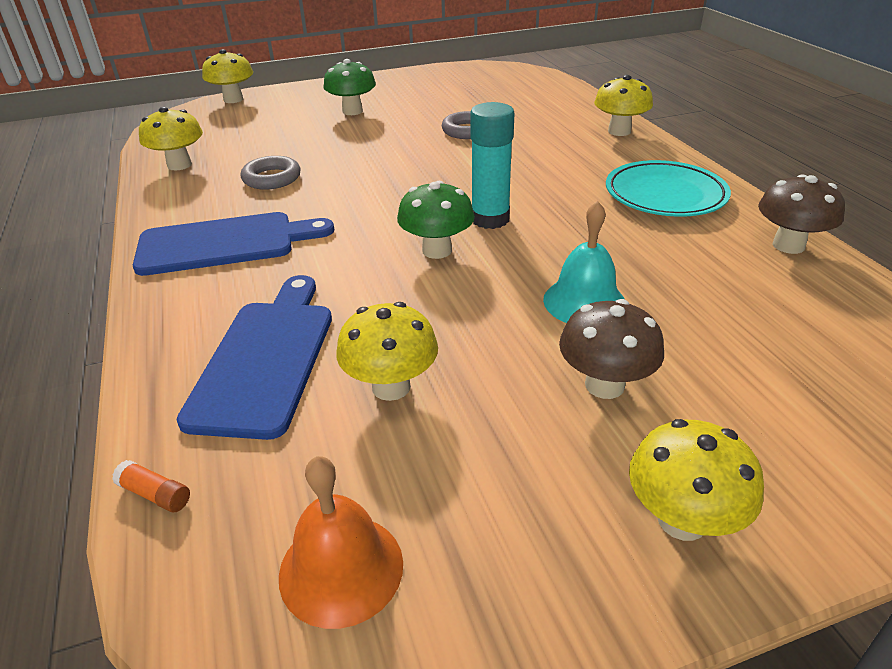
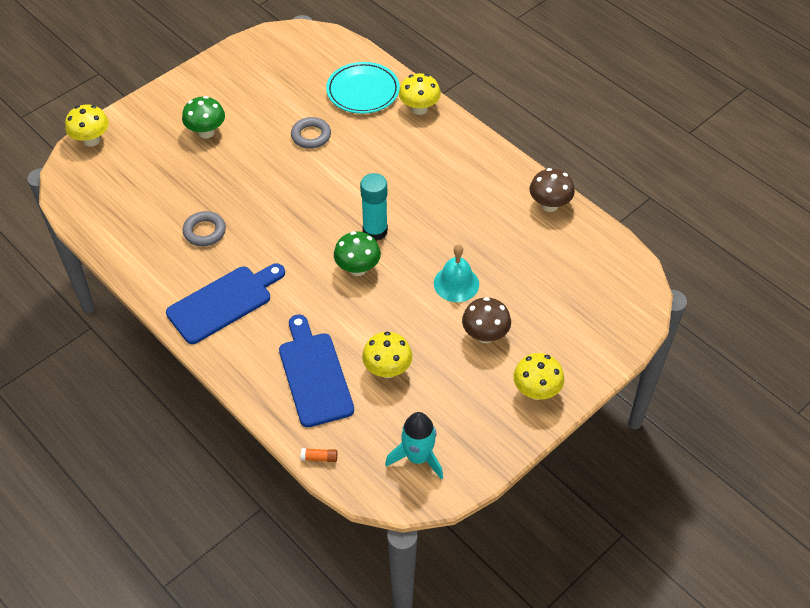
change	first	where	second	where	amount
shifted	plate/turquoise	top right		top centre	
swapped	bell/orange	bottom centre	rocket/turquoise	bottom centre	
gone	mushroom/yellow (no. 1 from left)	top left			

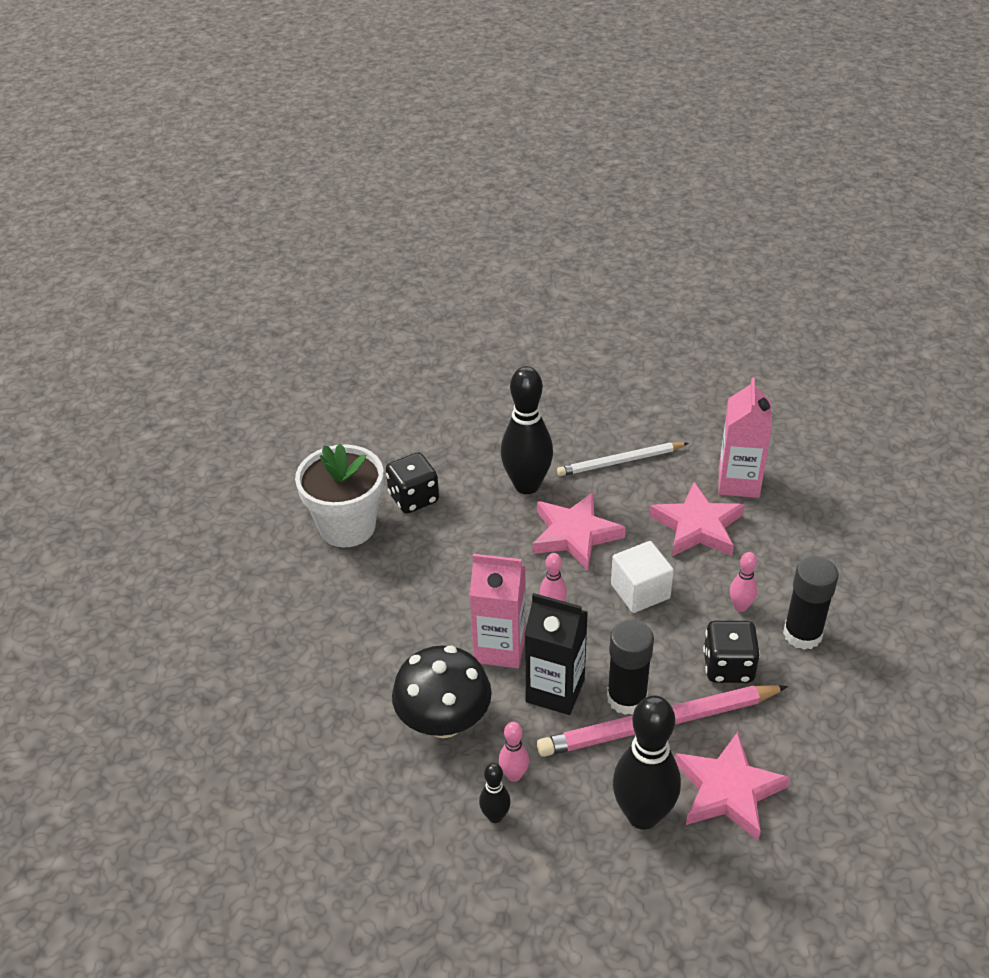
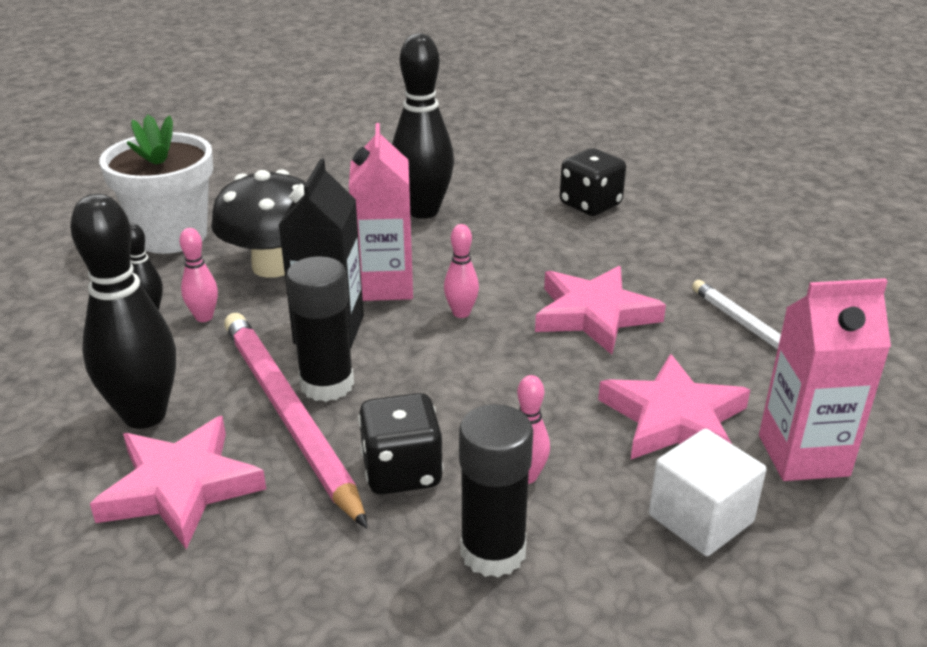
change	first	where	second	where	amount
shifted	flower pot/white	centre		top left	
shifted	bowling pin/black (no. 2 from left in the first image)	centre	bowling pin/black (no. 3 from left)	top centre	
shifted	cube/white	centre		bottom right	

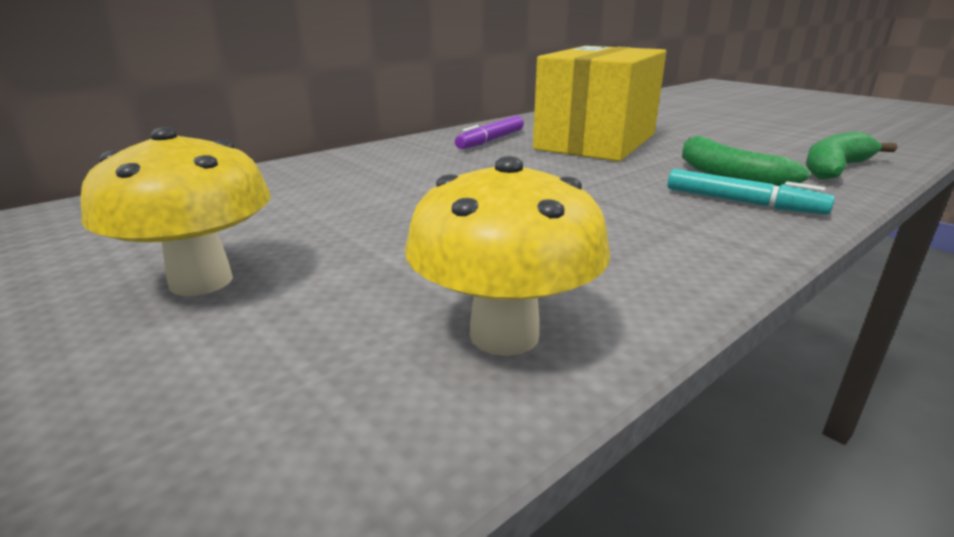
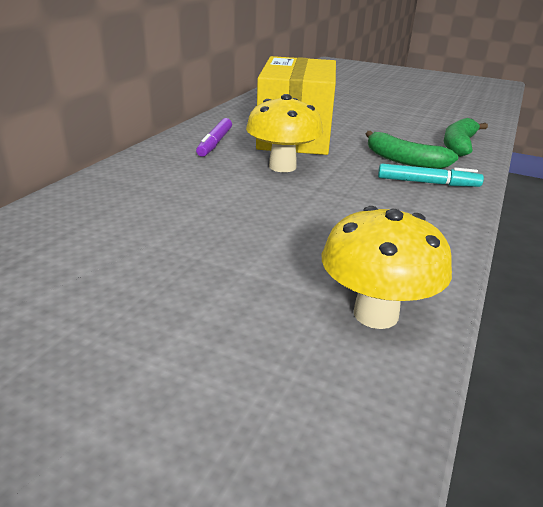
change	first	where	second	where	amount
shifted	mushroom/yellow (no. 1 from left)	middle left		top centre	

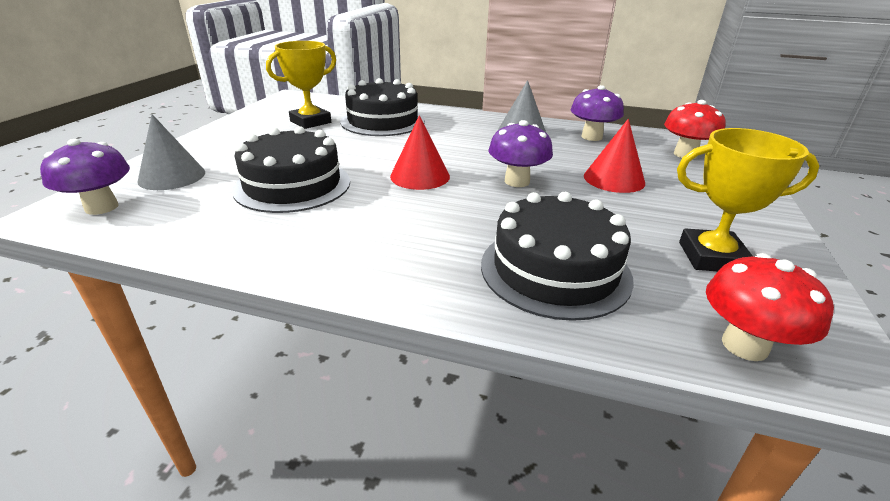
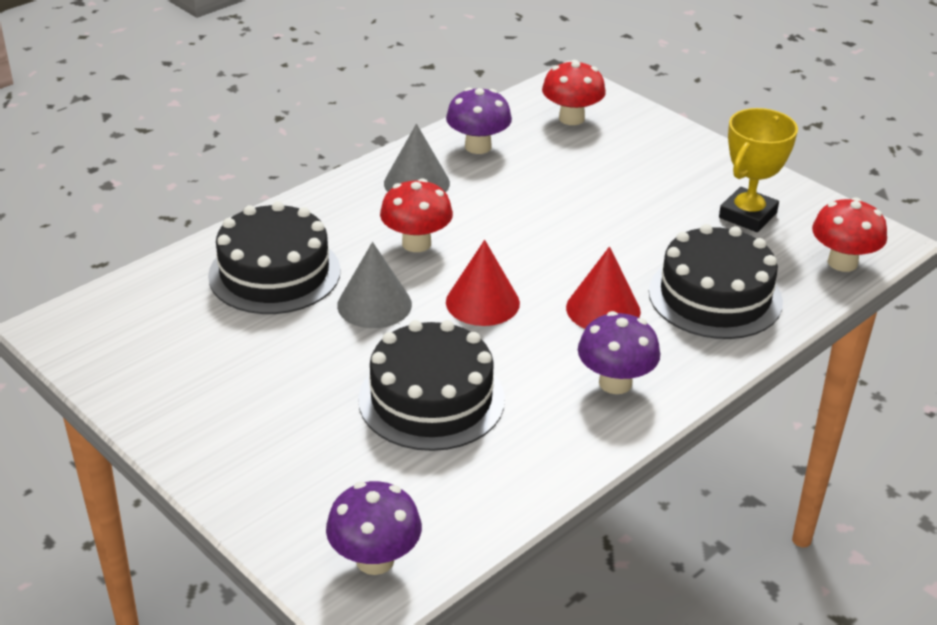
change	first	where	second	where	amount
shifted	cone/grey (no. 1 from left)	top left		centre	
new			mushroom/red (no. 1 from left)	centre	
shifted	cone/red (no. 2 from left)	top right		centre	
shifted	mushroom/purple (no. 2 from left in the first image)	top centre	mushroom/purple (no. 3 from left)	centre	
gone	trophy/yellow (no. 1 from left)	top centre			

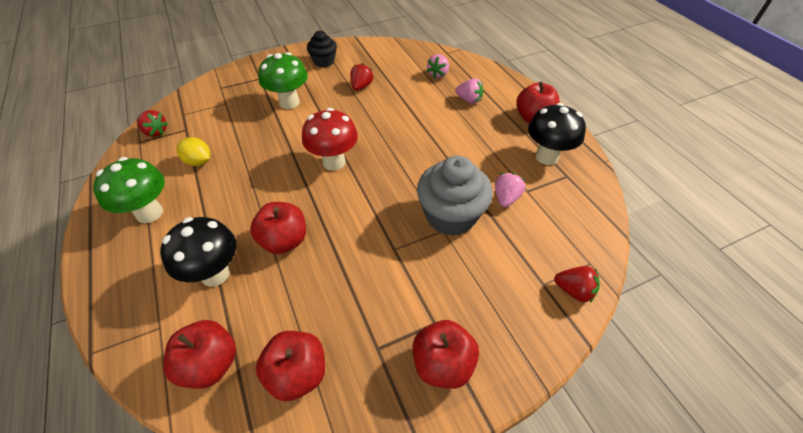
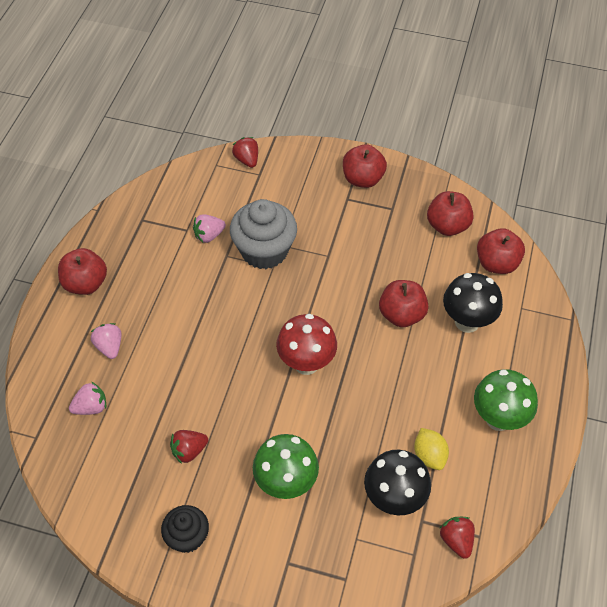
change	first	where	second	where	amount
shifted	mushroom/black (no. 2 from left in the first image)	top right	mushroom/black (no. 1 from left)	bottom centre	

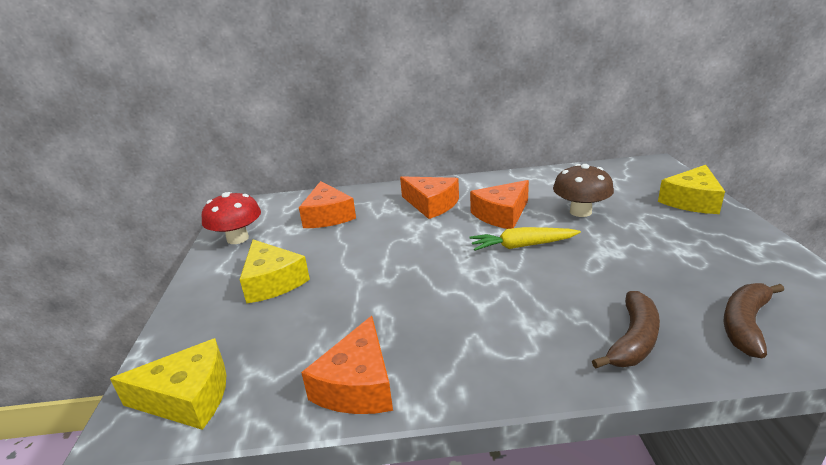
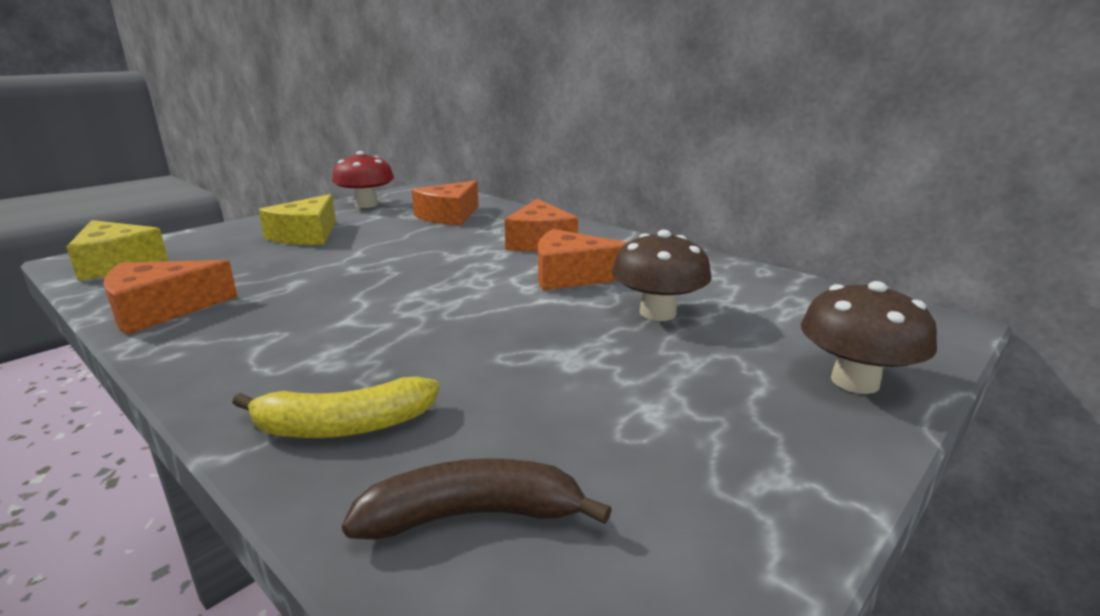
change	first	where	second	where	amount
repainted	banana/brown (no. 1 from left)	bottom right	banana/yellow	middle left	
swapped	cheese/yellow (no. 3 from left)	middle right	mushroom/brown (no. 2 from left)	middle right	
gone	carrot/yellow	centre			

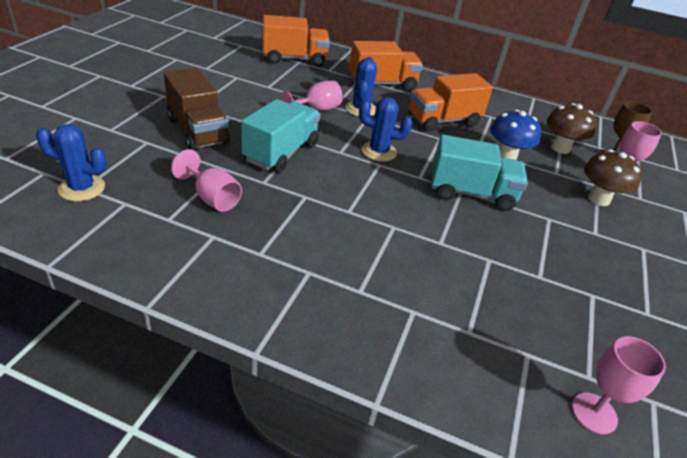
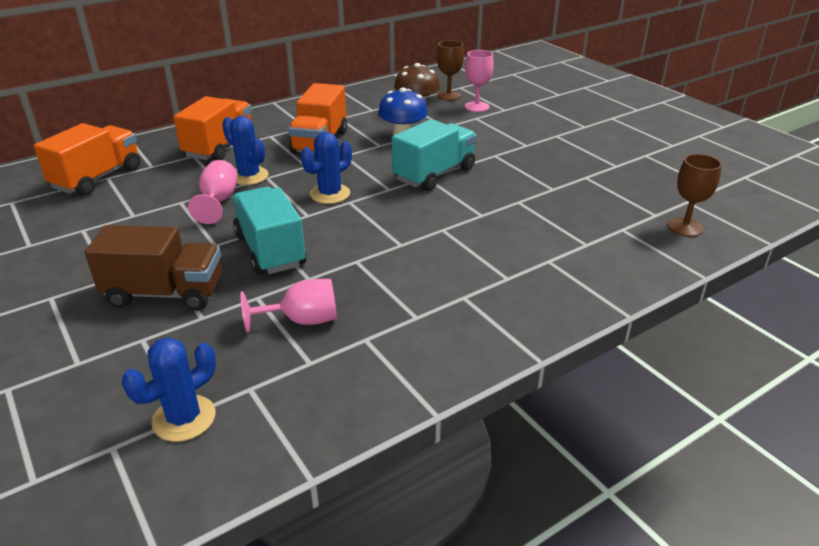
change	first	where	second	where	amount
repainted	goblet/pink (no. 3 from left)	bottom right	goblet/brown (no. 2 from left)	middle right	
gone	mushroom/brown (no. 2 from left)	middle right			

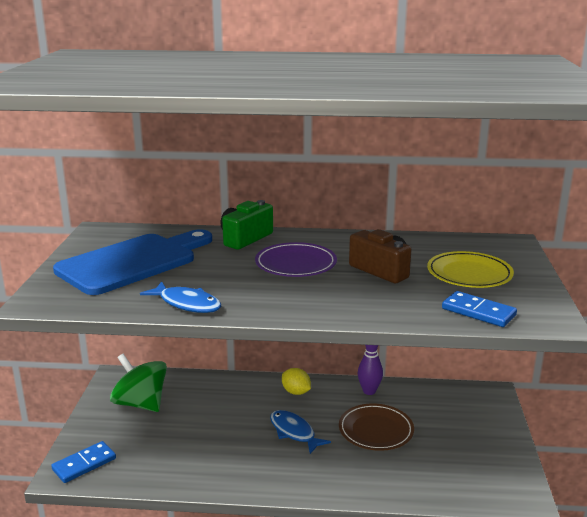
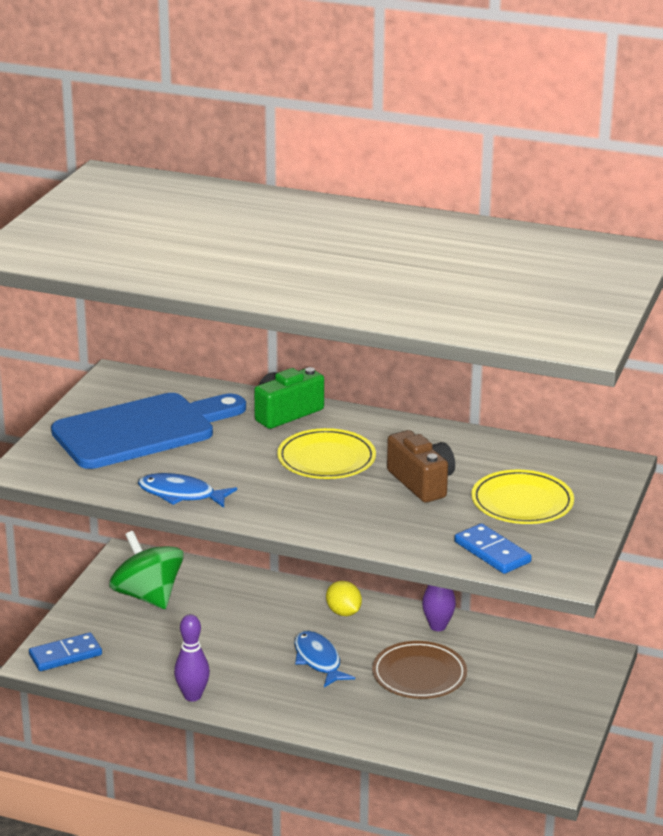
change	first	where	second	where	amount
rotated	fish/blue (no. 1 from left)	middle left		middle left	150 degrees clockwise
new			bowling pin/purple (no. 1 from left)	bottom left	
repainted	plate/purple	centre	plate/yellow (no. 1 from left)	centre	

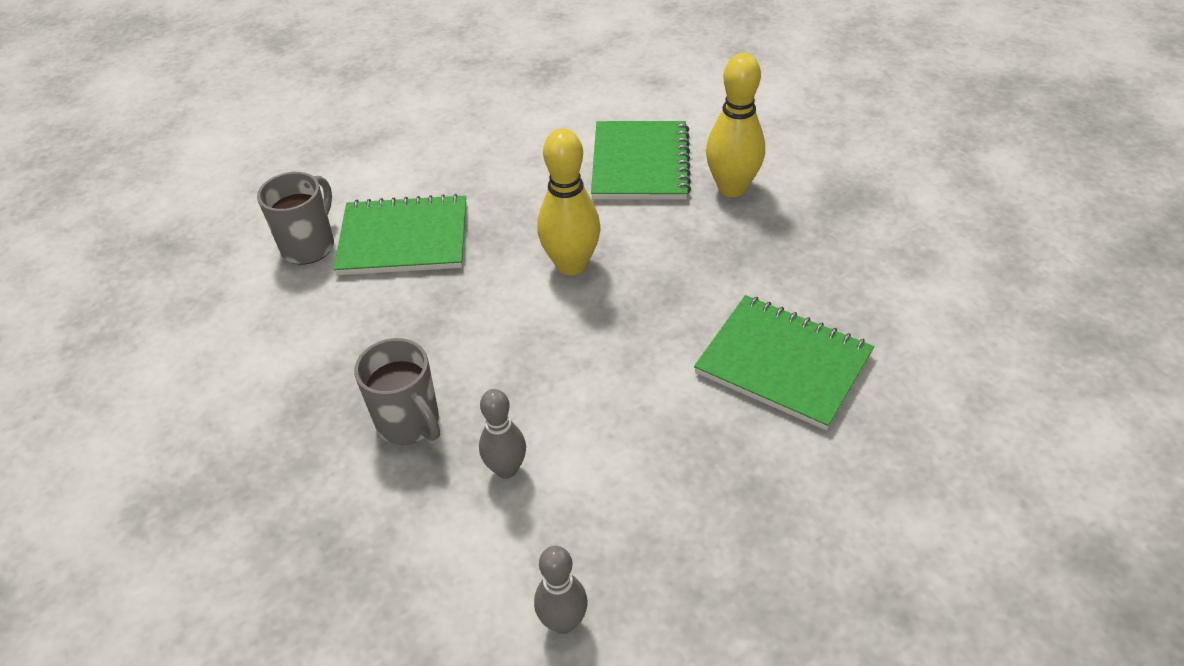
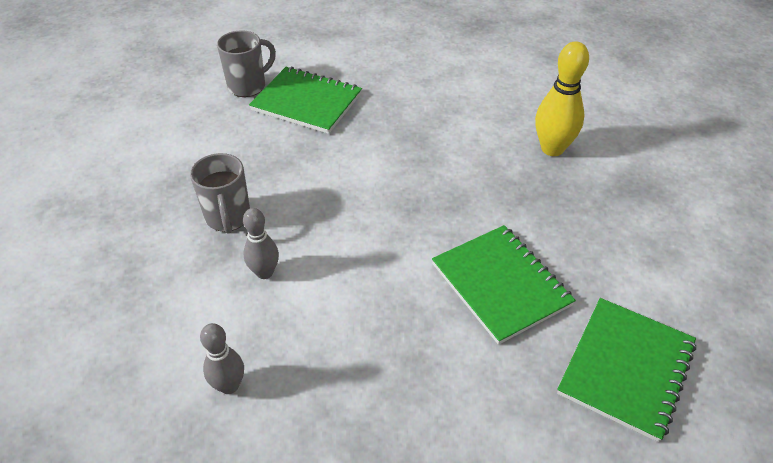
change	first	where	second	where	amount
shifted	notebook/green (no. 2 from left in the first image)	top centre	notebook/green (no. 3 from left)	bottom right	
gone	bowling pin/yellow (no. 1 from left)	top centre			

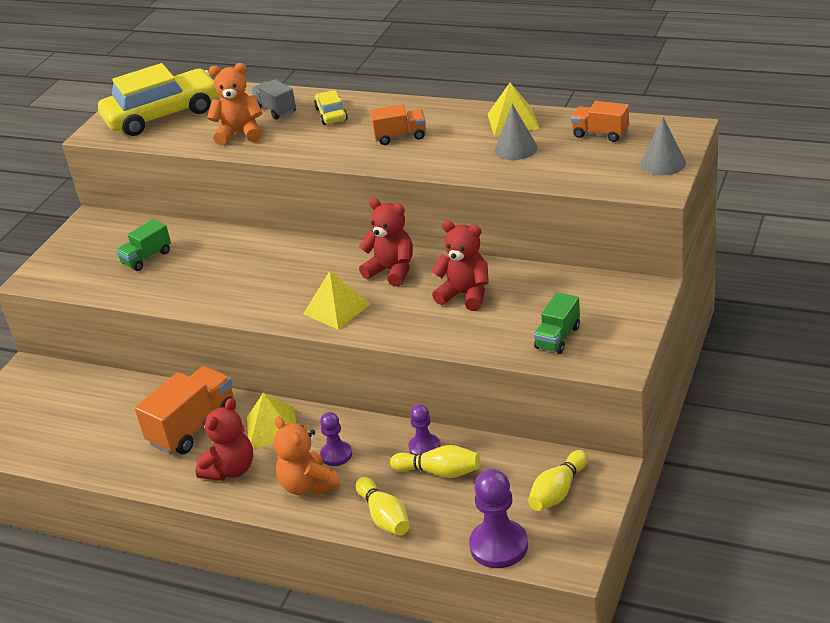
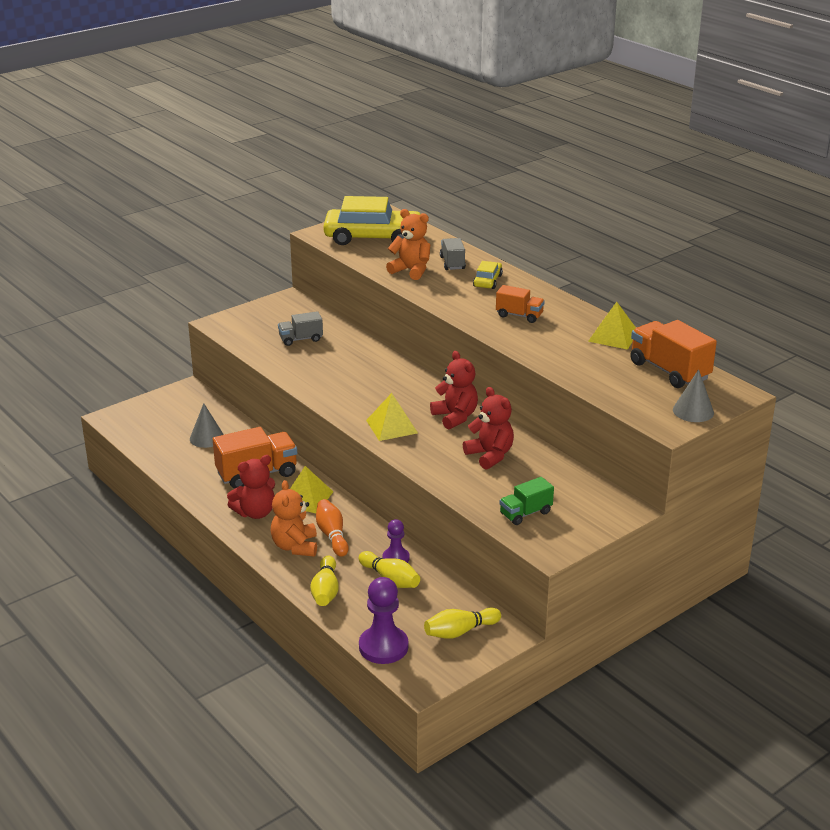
change	first	where	second	where	amount
shifted	cone/grey (no. 1 from left)	top centre		middle left	
repainted	truck/green (no. 1 from left)	middle left	truck/grey (no. 1 from left)	centre	
swapped	pawn/purple (no. 1 from left)	bottom centre	bowling pin/orange	centre	
scaled	truck/orange (no. 3 from left)	top right		middle right	x1.71

